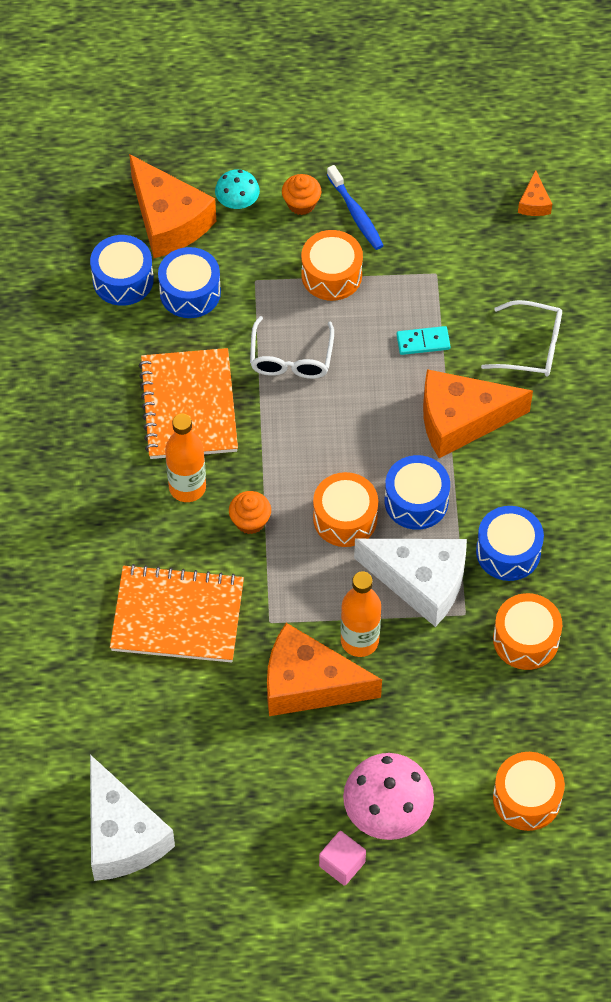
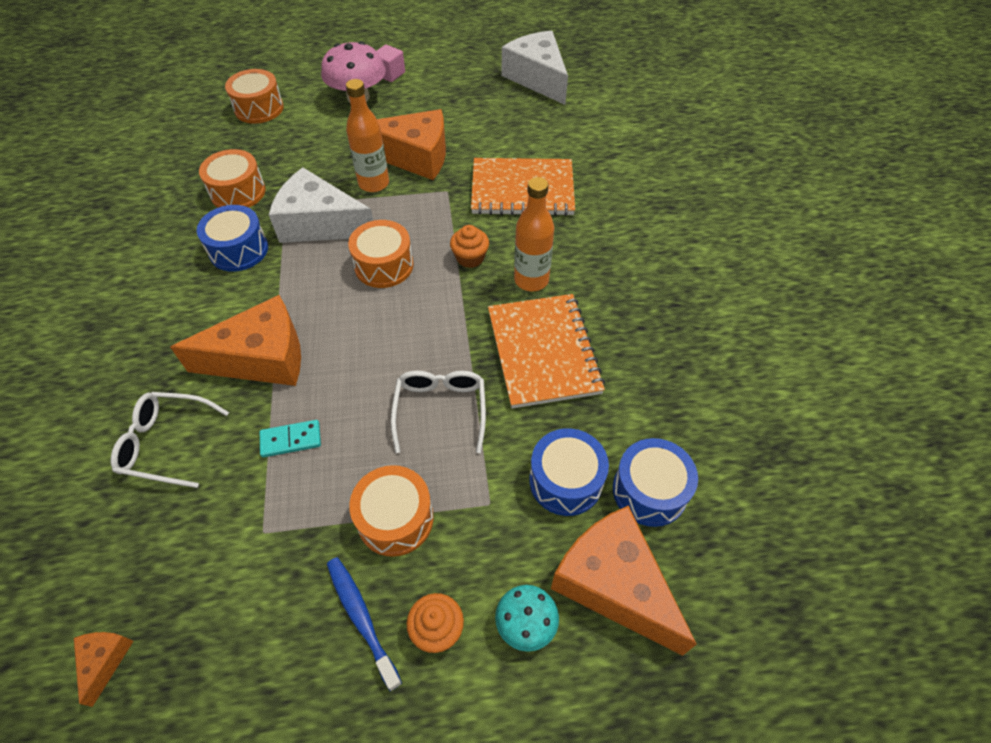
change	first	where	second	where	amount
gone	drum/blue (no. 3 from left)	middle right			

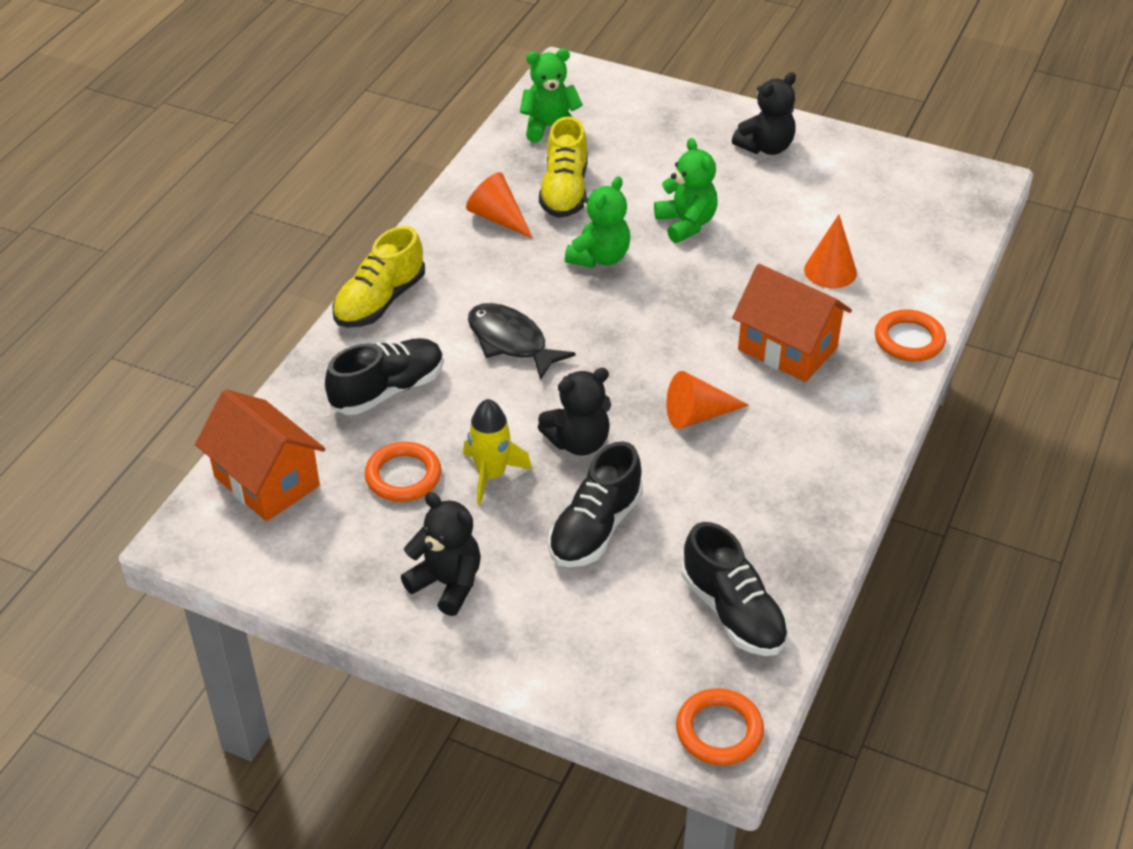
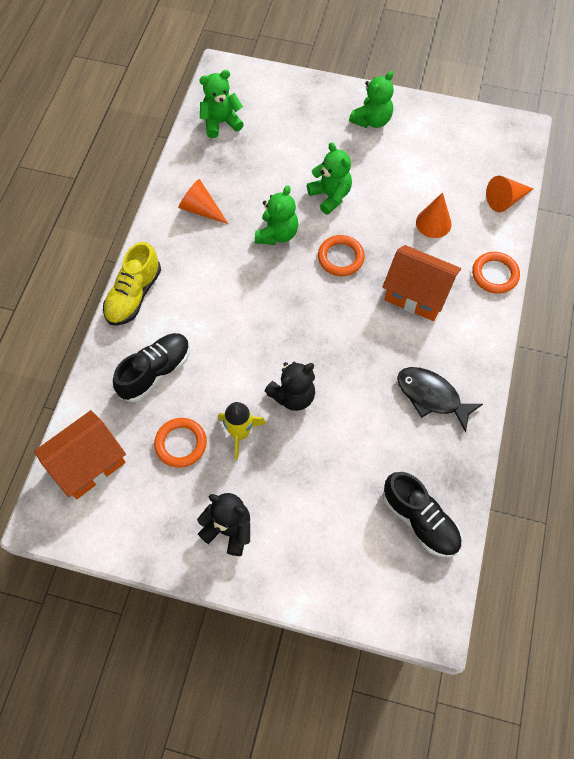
change	first	where	second	where	amount
rotated	house/orange (no. 1 from left)	middle left		middle left	75 degrees counterclockwise
shifted	ring/orange (no. 2 from left)	bottom centre		centre	
repainted	teddy bear/black (no. 3 from left)	top right	teddy bear/green (no. 4 from left)	top centre	
shifted	fish/black	centre		middle right	
shifted	cone/orange (no. 2 from left in the first image)	centre	cone/orange (no. 3 from left)	top right	
gone	shoe/yellow (no. 2 from left)	top centre			
gone	shoe/black (no. 2 from left)	centre			

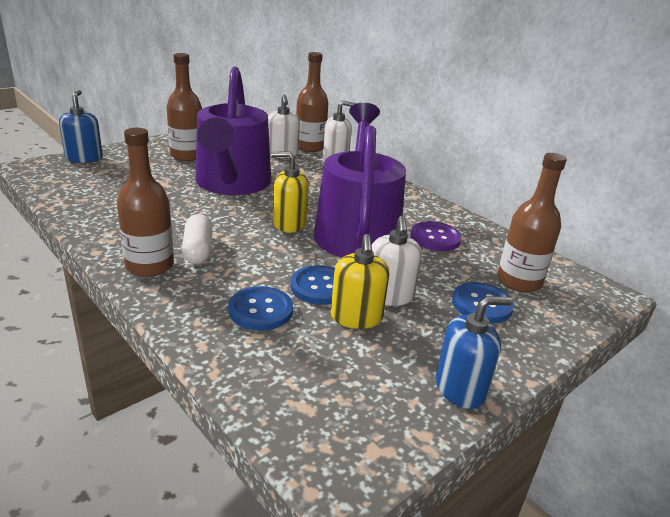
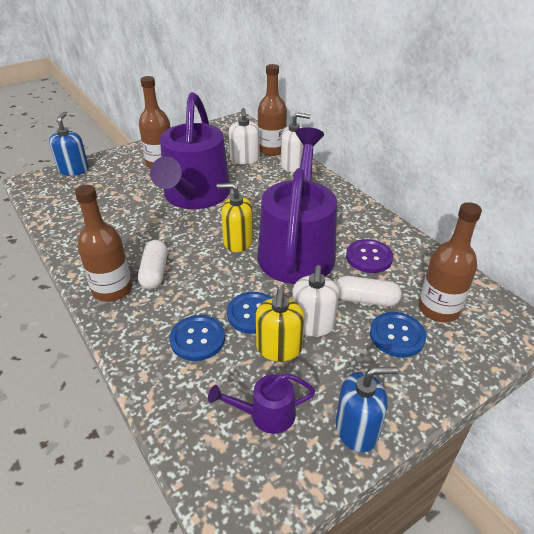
change	first	where	second	where	amount
new			watering can/purple (no. 2 from left)	bottom centre	
new			capsule/white (no. 2 from left)	middle right	

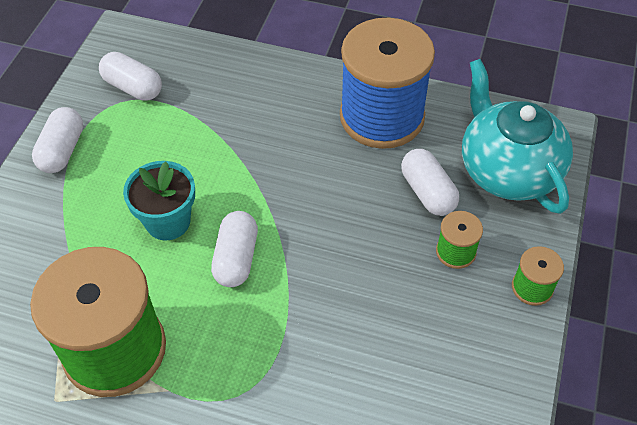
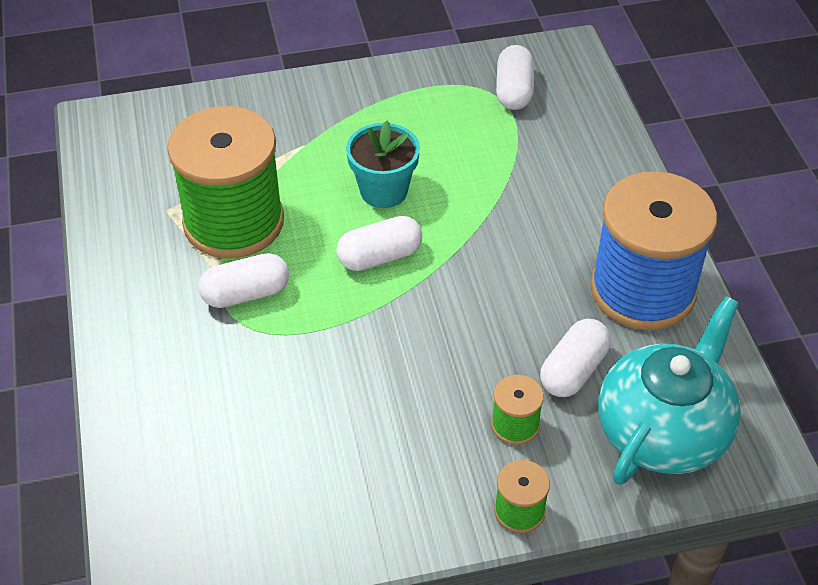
change	first	where	second	where	amount
shifted	capsule/white (no. 1 from left)	top left		middle left	

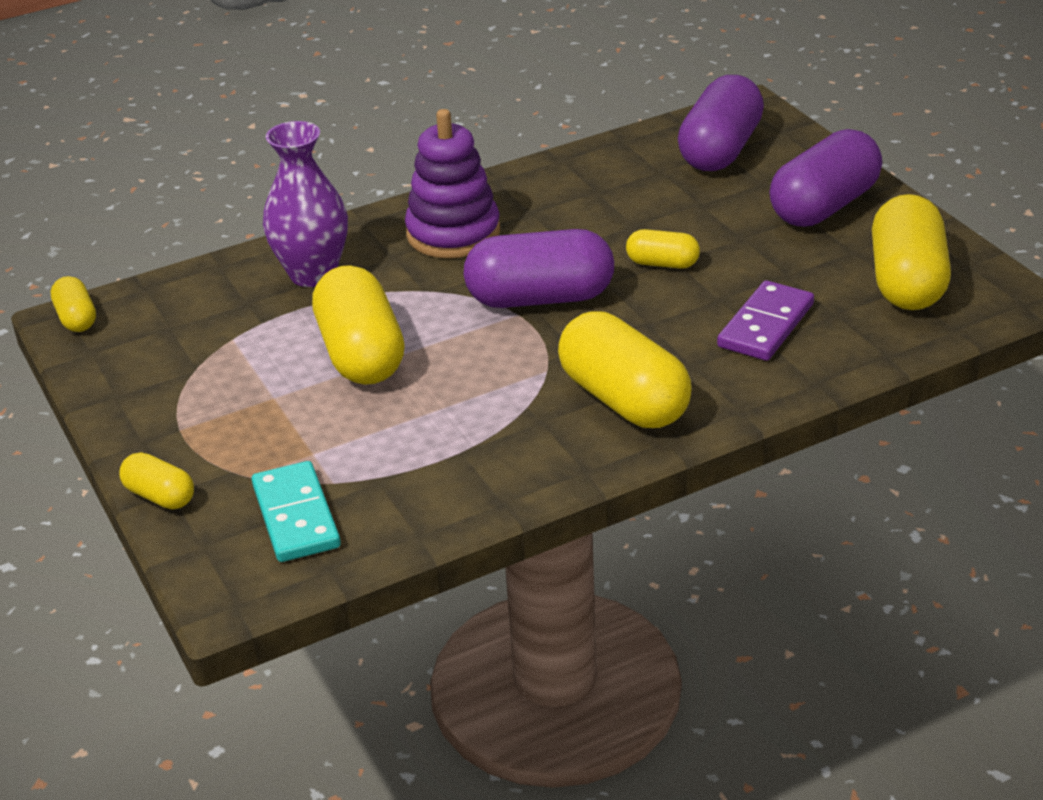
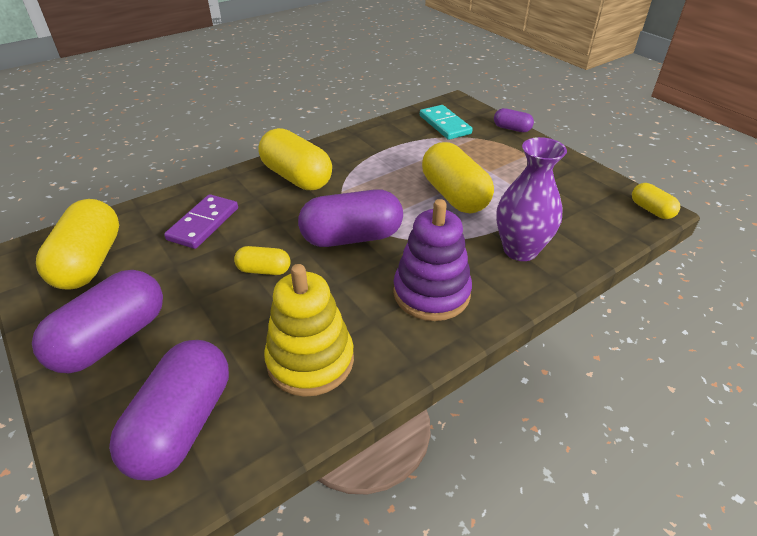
change	first	where	second	where	amount
new			stacking toy/yellow	centre	
repainted	capsule/yellow (no. 2 from left)	middle left	capsule/purple (no. 4 from left)	top right	

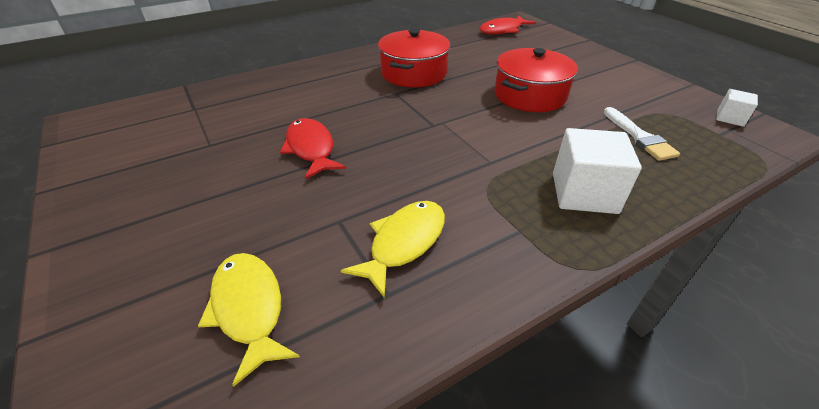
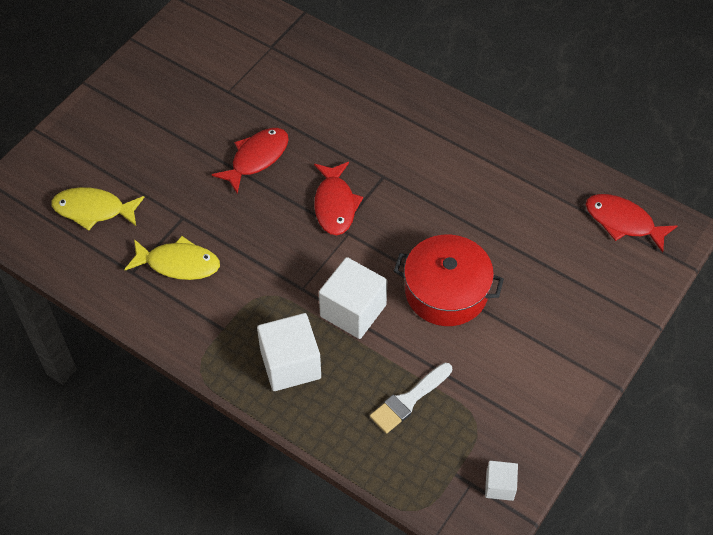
change	first	where	second	where	amount
rotated	fish/yellow (no. 1 from left)	bottom left		middle left	120 degrees counterclockwise
new			fish/red (no. 2 from left)	centre	
new			cube/white (no. 2 from left)	centre	
gone	pot/red (no. 1 from left)	top centre			

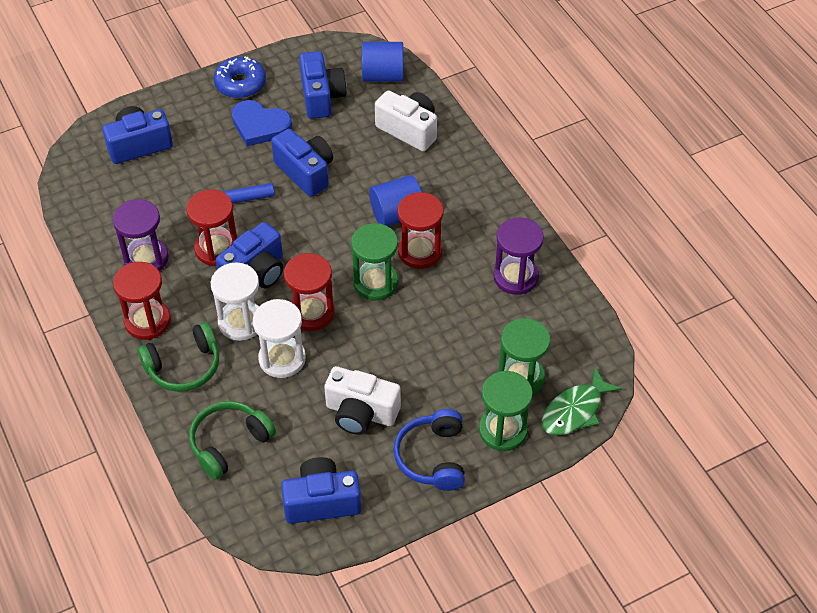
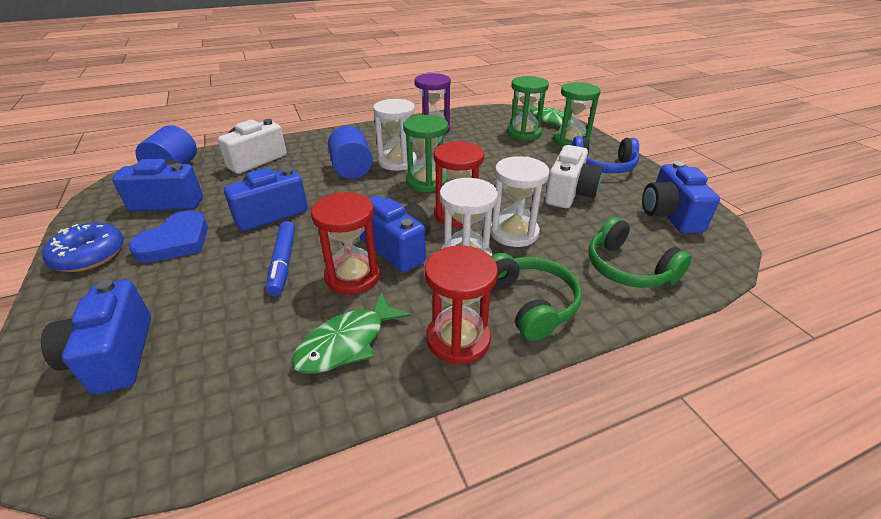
change	first	where	second	where	amount
swapped	hourglass/purple (no. 1 from left)	middle left	fish/green (no. 1 from left)	centre	
repainted	hourglass/red (no. 4 from left)	centre	hourglass/white (no. 1 from left)	top centre	

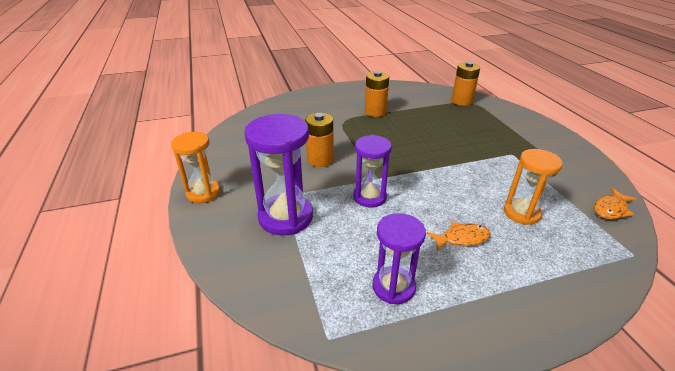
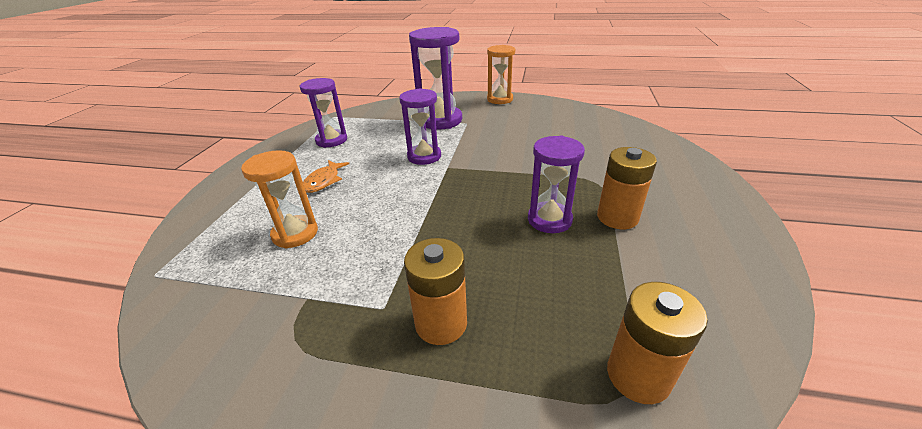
change	first	where	second	where	amount
shifted	battery/orange (no. 1 from left)	centre		bottom centre	
new			hourglass/purple (no. 4 from left)	centre	
gone	fish/orange (no. 2 from left)	middle right			

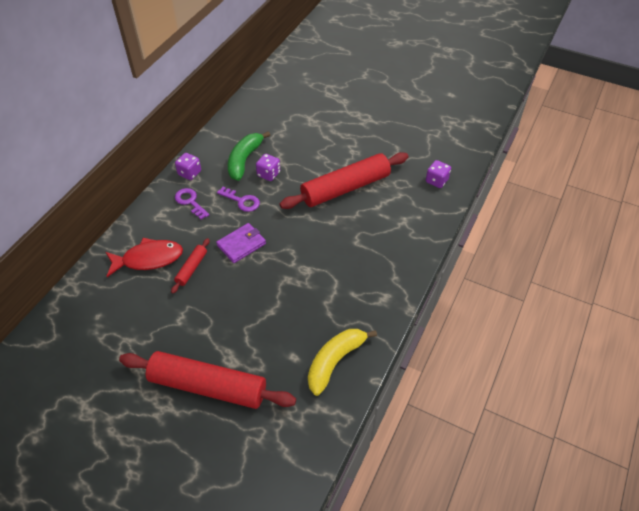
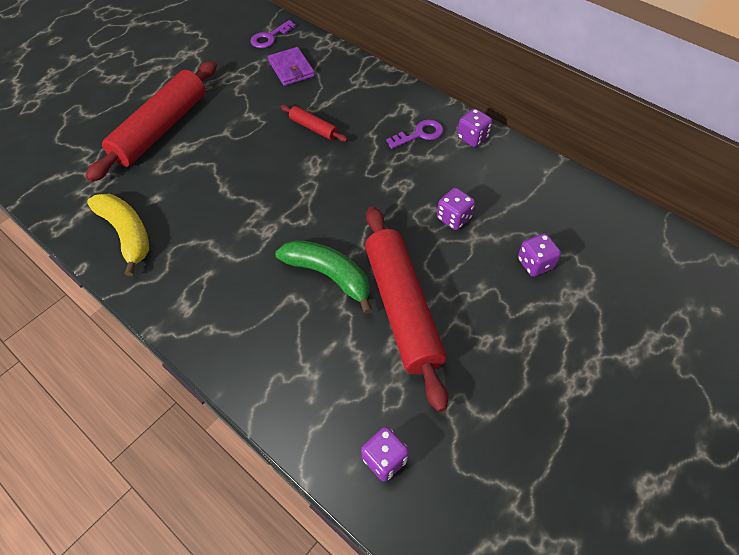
change	first	where	second	where	amount
shifted	key/purple (no. 2 from left in the first image)	centre	key/purple (no. 1 from left)	top centre	
shifted	wallet/purple	centre		top centre	
shifted	banana/green	top centre		centre	
new			dice/purple (no. 4 from left)	middle right	
gone	fish/red	middle left			

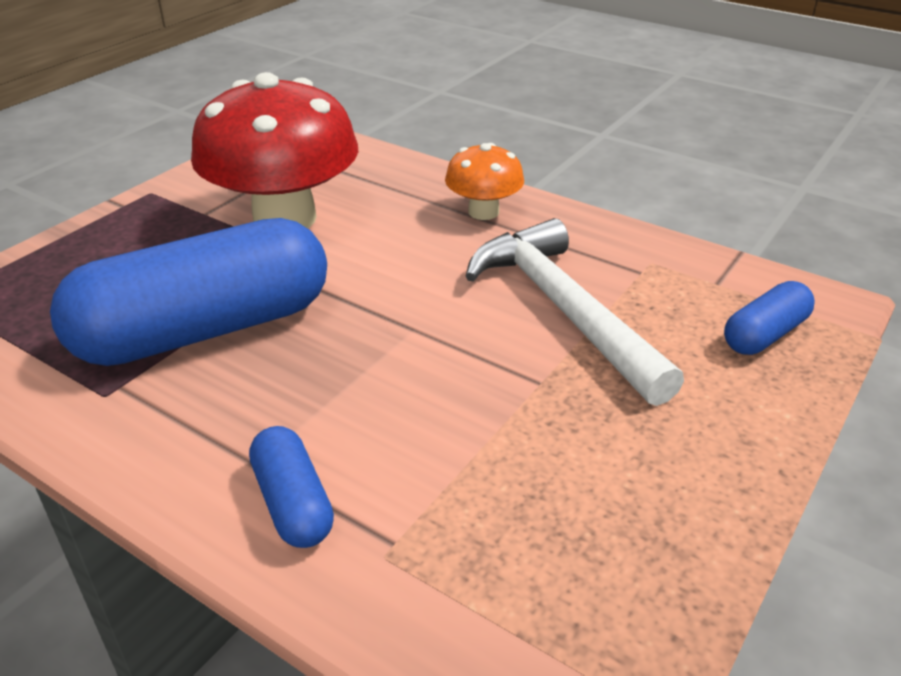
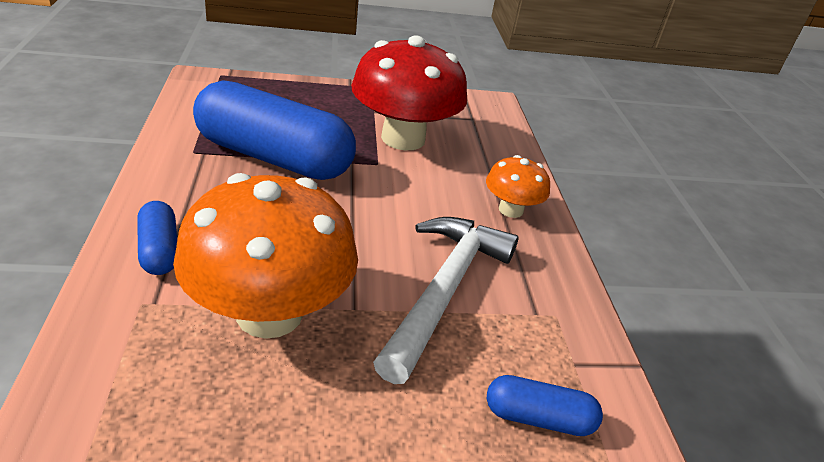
change	first	where	second	where	amount
rotated	capsule/blue (no. 2 from left in the first image)	bottom left	capsule/blue (no. 1 from left)	middle left	45 degrees counterclockwise
new			mushroom/orange (no. 1 from left)	middle left	

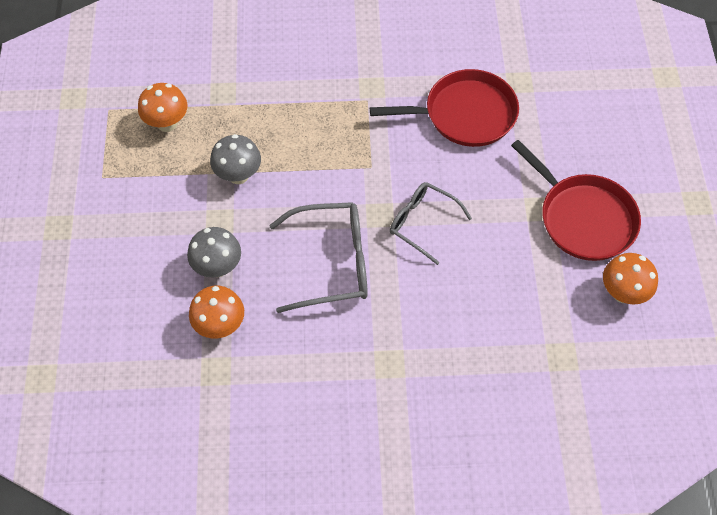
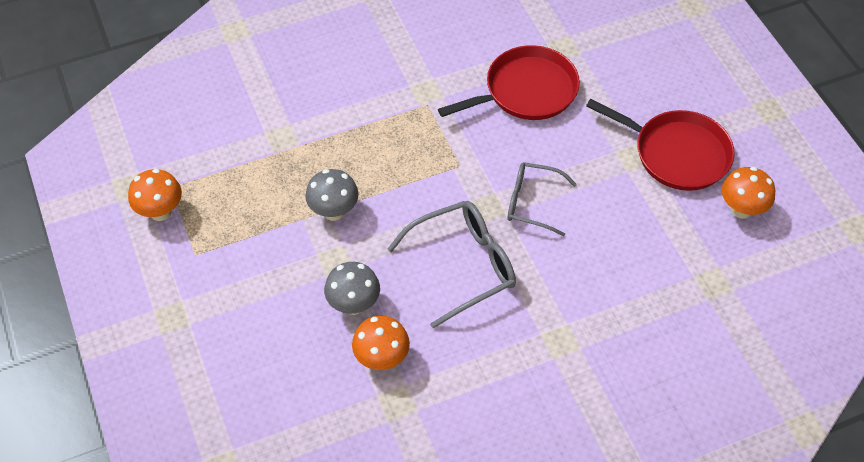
change	first	where	second	where	amount
shifted	mushroom/orange (no. 1 from left)	top left		middle left	

